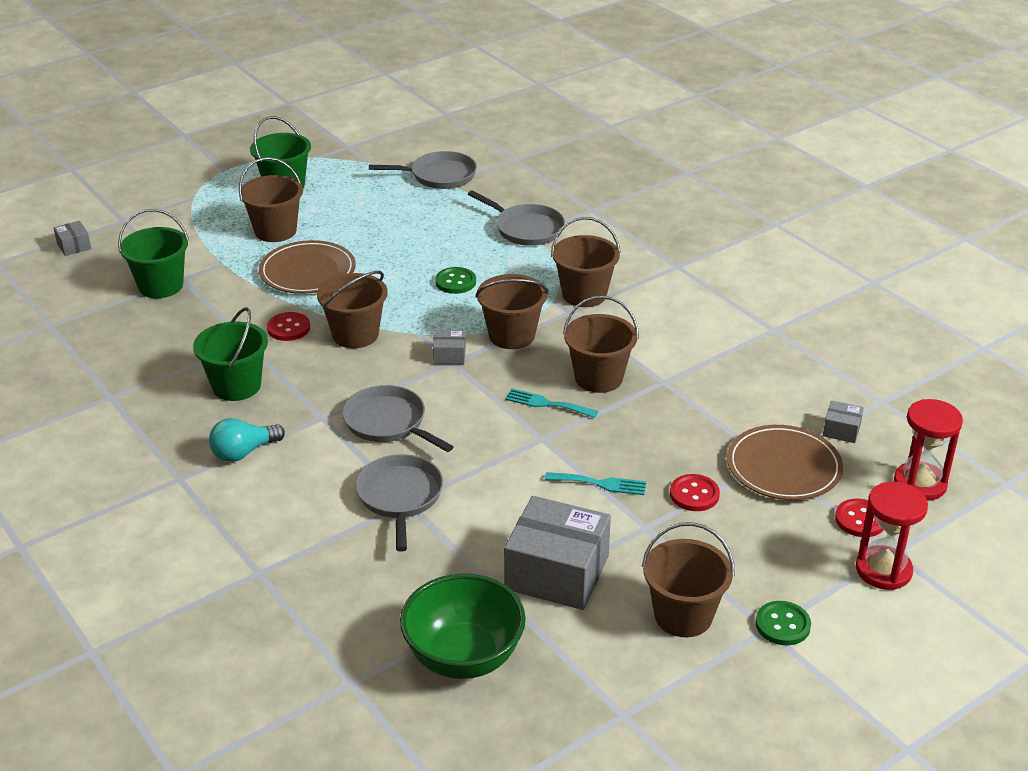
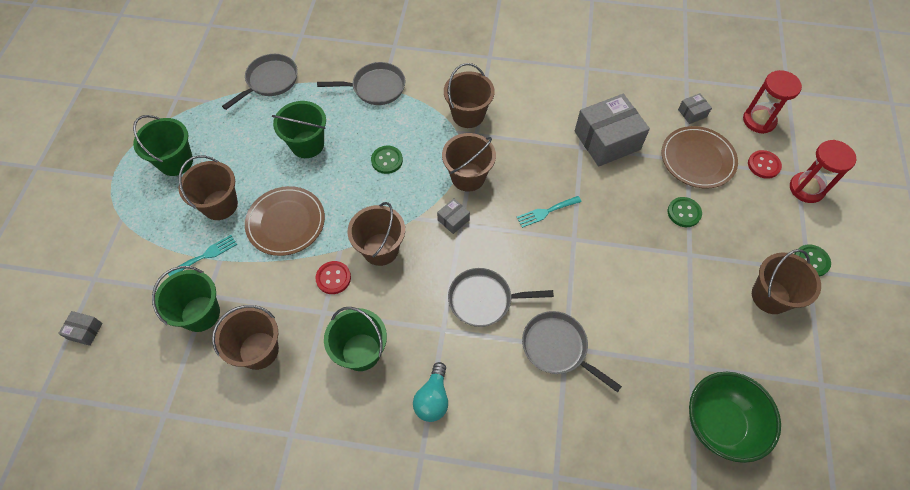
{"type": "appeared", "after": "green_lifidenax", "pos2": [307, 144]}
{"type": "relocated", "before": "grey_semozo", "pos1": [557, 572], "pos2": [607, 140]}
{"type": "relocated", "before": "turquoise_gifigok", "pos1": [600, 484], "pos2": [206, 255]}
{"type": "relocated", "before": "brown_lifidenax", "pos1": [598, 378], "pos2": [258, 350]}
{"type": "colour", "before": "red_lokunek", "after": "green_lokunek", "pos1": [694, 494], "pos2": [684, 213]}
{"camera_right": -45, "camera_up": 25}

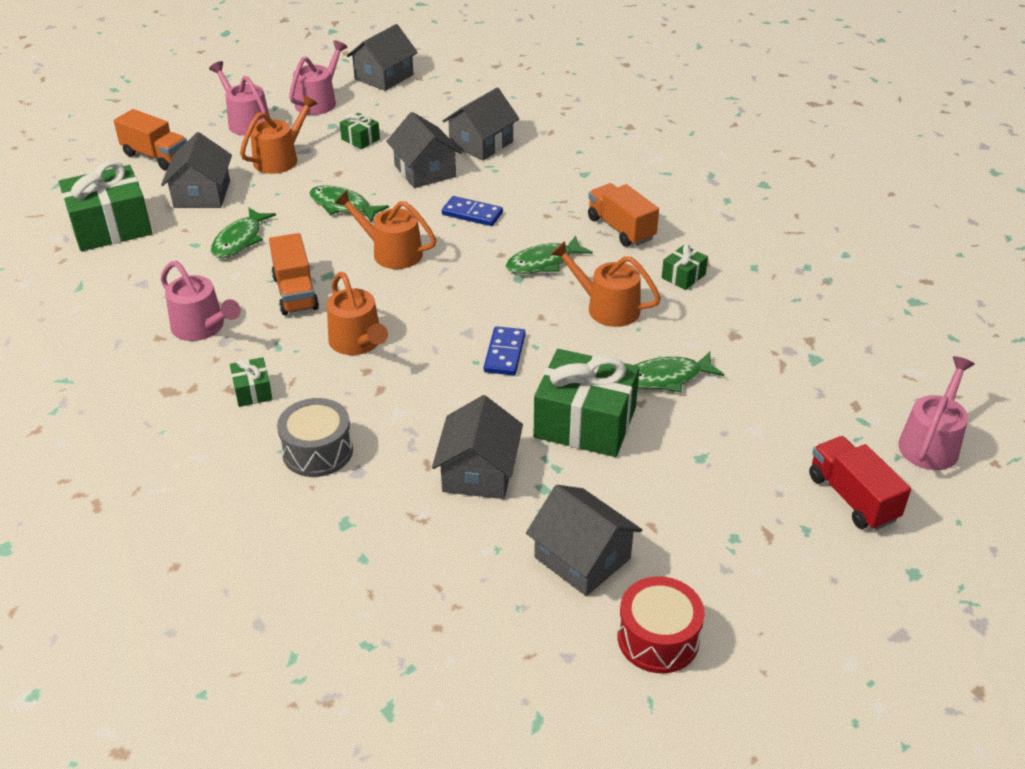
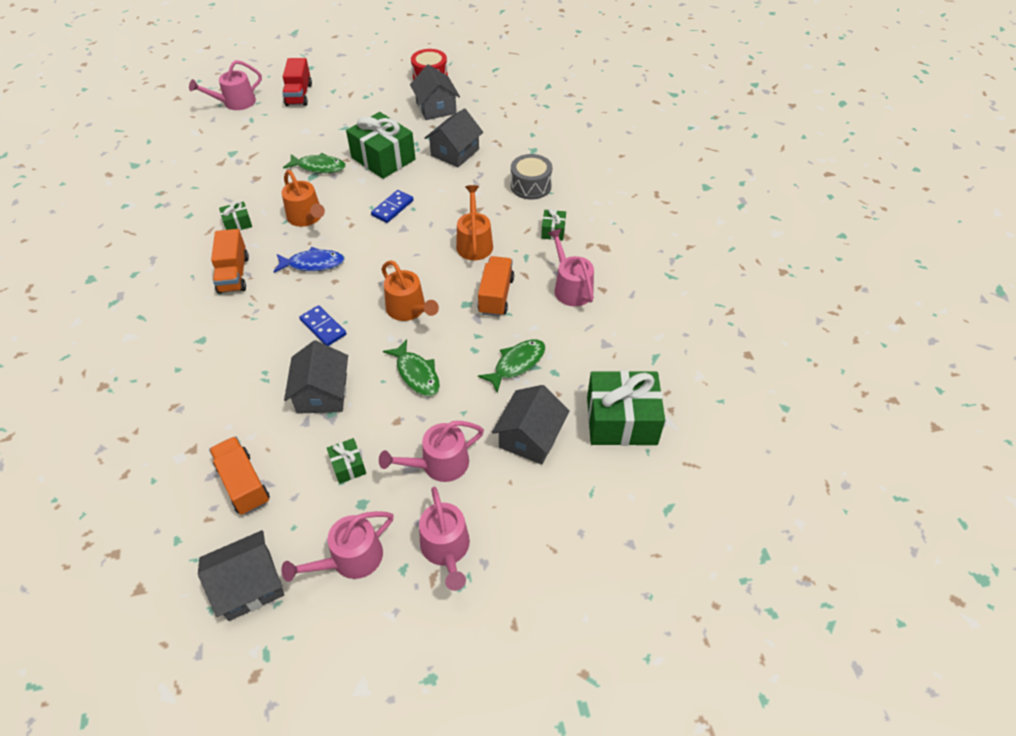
{"type": "missing", "before": "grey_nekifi", "pos1": [481, 143]}
{"type": "relocated", "before": "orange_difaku", "pos1": [156, 156], "pos2": [244, 484]}
{"type": "colour", "before": "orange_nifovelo", "after": "pink_nifovelo", "pos1": [280, 159], "pos2": [439, 464]}
{"type": "colour", "before": "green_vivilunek", "after": "blue_vivilunek", "pos1": [543, 262], "pos2": [313, 264]}
{"camera_right": -155, "camera_up": 10}

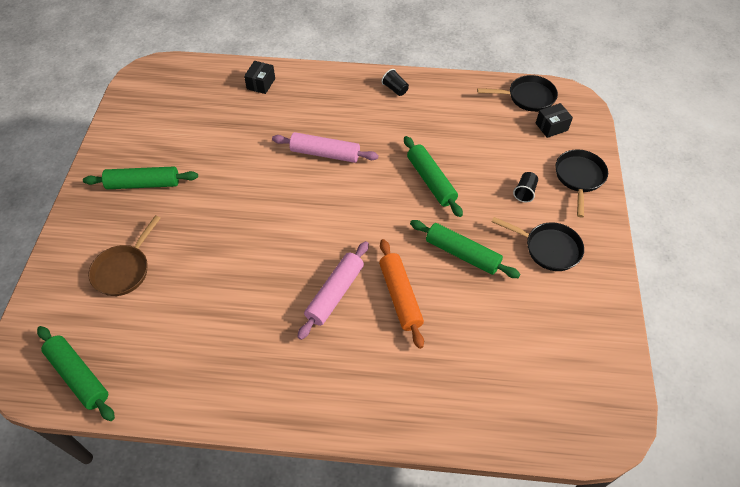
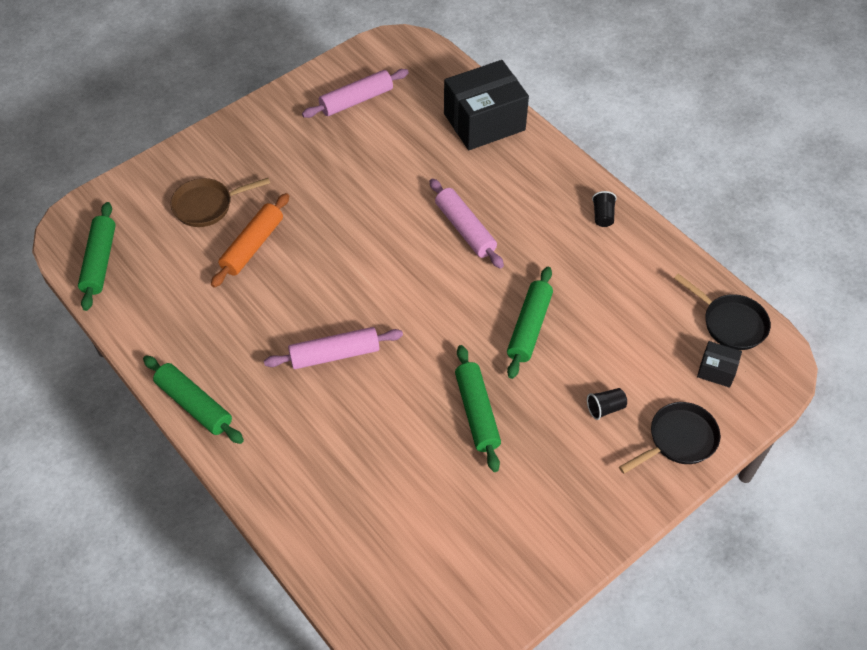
{"type": "missing", "before": "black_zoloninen", "pos1": [548, 248]}
{"type": "appeared", "after": "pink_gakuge", "pos2": [356, 100]}
{"type": "relocated", "before": "green_gakuge", "pos1": [143, 184], "pos2": [194, 405]}
{"type": "relocated", "before": "orange_gakuge", "pos1": [400, 296], "pos2": [252, 246]}
{"type": "size", "before": "black_semozo", "pos1": [261, 84], "pos2": [484, 122], "scale": 2.24}
{"camera_right": 45, "camera_up": 0}

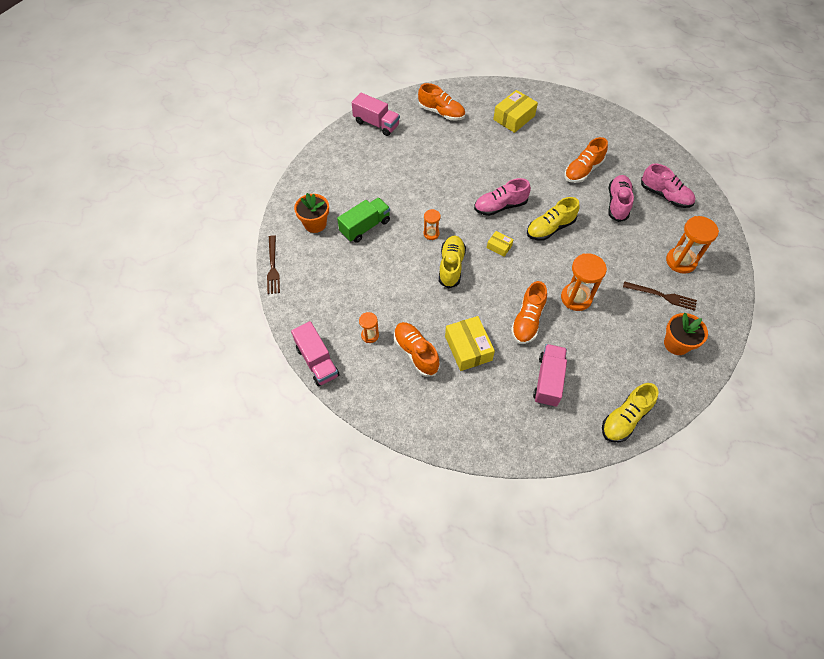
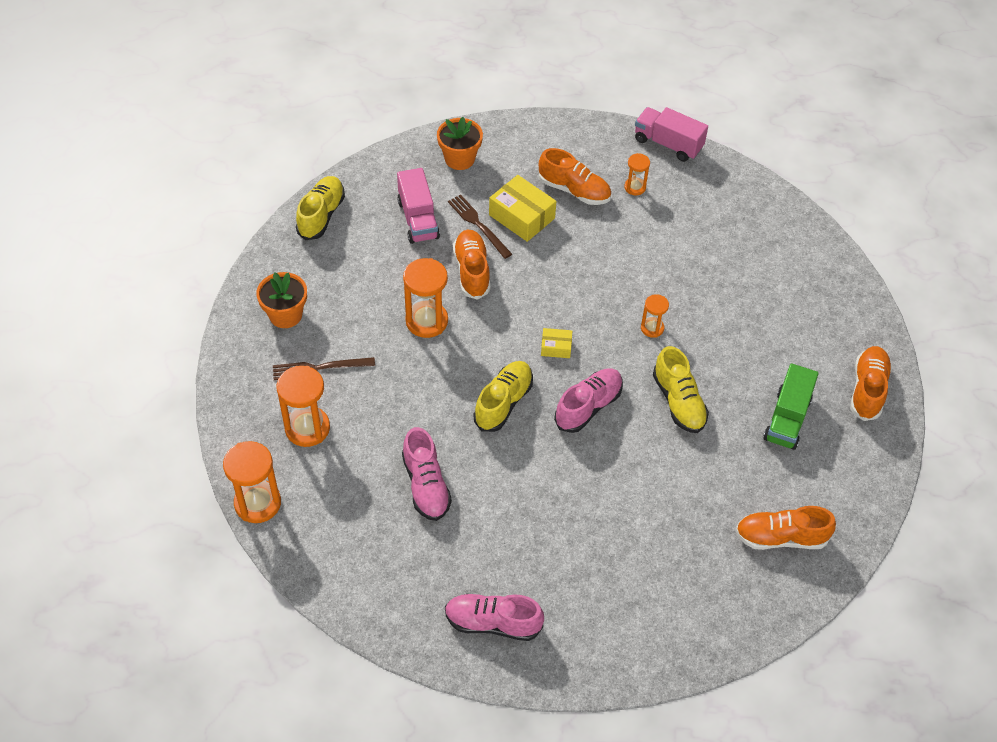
{"type": "missing", "before": "pink_difaku", "pos1": [376, 124]}
{"type": "missing", "before": "yellow_semozo", "pos1": [514, 118]}
{"type": "appeared", "after": "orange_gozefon", "pos2": [257, 503]}
{"type": "relocated", "before": "brown_gifigok", "pos1": [273, 266], "pos2": [478, 225]}
{"type": "relocated", "before": "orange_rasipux", "pos1": [315, 224], "pos2": [459, 159]}
{"type": "relocated", "before": "green_difaku", "pos1": [365, 227], "pos2": [787, 419]}
{"type": "relocated", "before": "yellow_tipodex", "pos1": [451, 266], "pos2": [678, 402]}
{"type": "relocated", "before": "orange_tipodex", "pos1": [583, 170], "pos2": [867, 390]}
{"type": "relocated", "before": "pink_tipodex", "pos1": [665, 196], "pos2": [493, 623]}
{"camera_right": 150, "camera_up": -5}

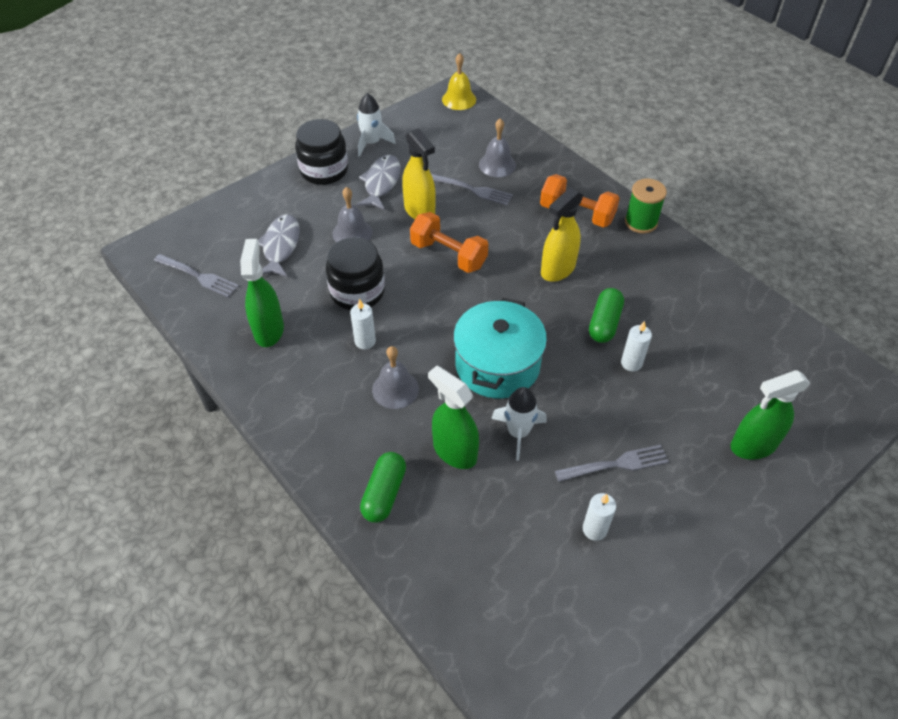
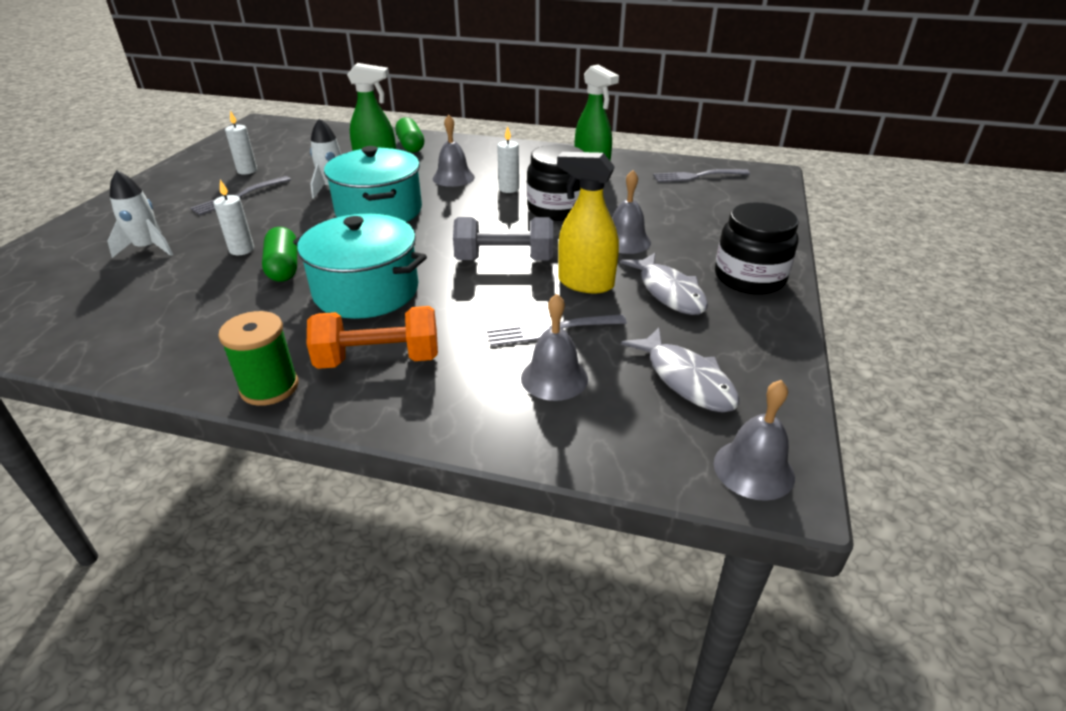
{"type": "missing", "before": "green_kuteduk", "pos1": [753, 445]}
{"type": "relocated", "before": "grey_vivilunek", "pos1": [280, 246], "pos2": [686, 379]}
{"type": "relocated", "before": "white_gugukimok", "pos1": [372, 143], "pos2": [148, 248]}
{"type": "exchanged", "before": "yellow_kuteduk", "after": "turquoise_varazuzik", "pos1": [557, 270], "pos2": [366, 291]}
{"type": "colour", "before": "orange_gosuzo", "after": "grey_gosuzo", "pos1": [448, 255], "pos2": [504, 260]}
{"type": "colour", "before": "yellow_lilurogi", "after": "grey_lilurogi", "pos1": [459, 99], "pos2": [753, 469]}
{"camera_right": 145, "camera_up": -15}

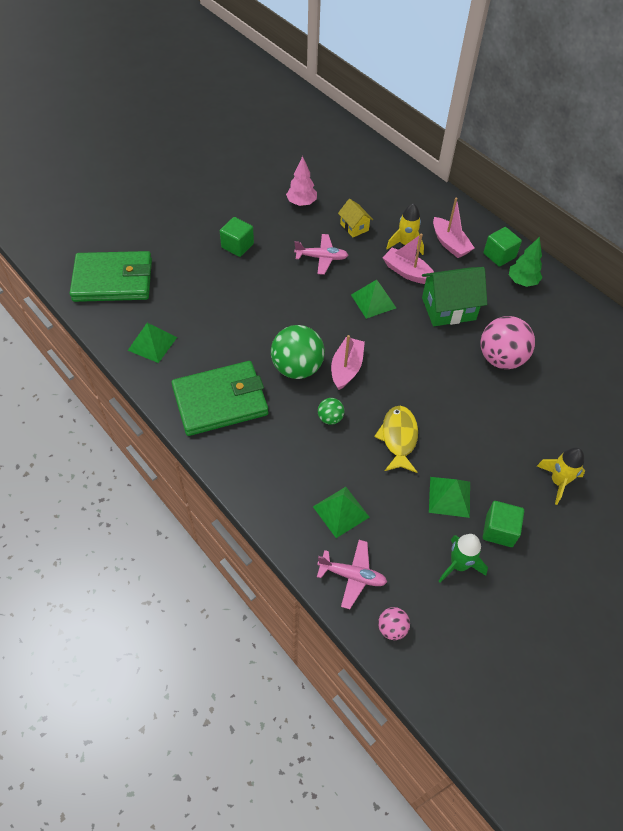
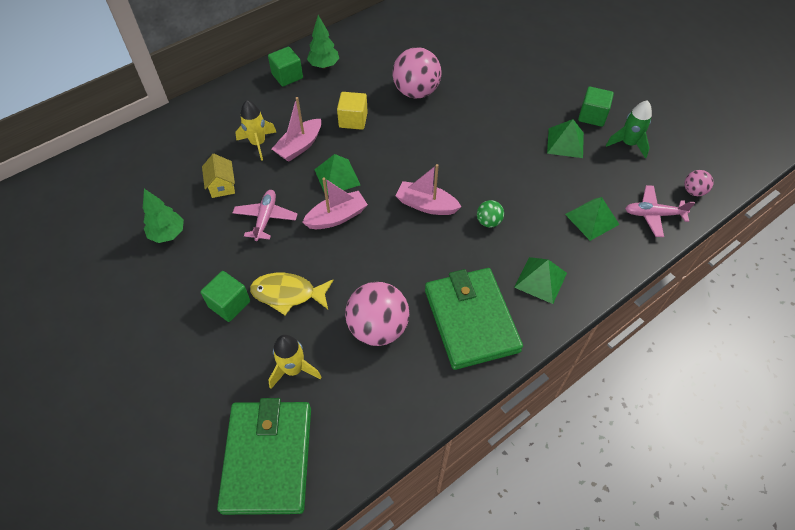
{"type": "missing", "before": "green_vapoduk", "pos1": [297, 368]}
{"type": "appeared", "after": "pink_vapoduk", "pos2": [378, 328]}
{"type": "relocated", "before": "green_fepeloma", "pos1": [152, 344], "pos2": [540, 280]}
{"type": "relocated", "before": "yellow_vivilunek", "pos1": [398, 438], "pos2": [288, 294]}
{"type": "relocated", "before": "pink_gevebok", "pos1": [450, 244], "pos2": [337, 217]}
{"type": "relocated", "before": "yellow_gugukimok", "pos1": [558, 481], "pos2": [293, 369]}
{"type": "exchanged", "before": "green_nekifi", "after": "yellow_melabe", "pos1": [448, 309], "pos2": [353, 120]}
{"type": "colour", "before": "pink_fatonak", "after": "green_fatonak", "pos1": [301, 203], "pos2": [168, 234]}
{"type": "spun", "before": "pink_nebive", "pos1": [352, 576], "pos2": [653, 214], "turn": -105}
{"type": "spun", "before": "yellow_nekifi", "pos1": [354, 227], "pos2": [222, 186], "turn": -75}
{"camera_right": -85, "camera_up": 0}

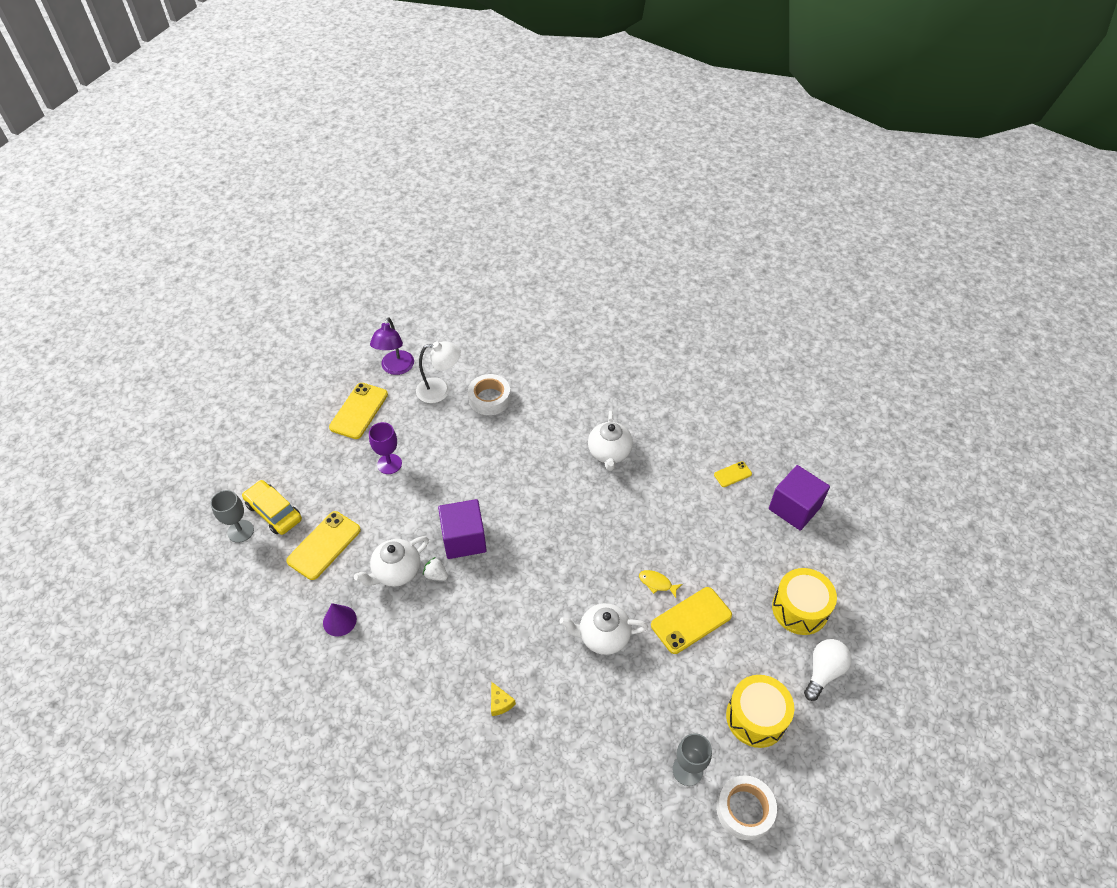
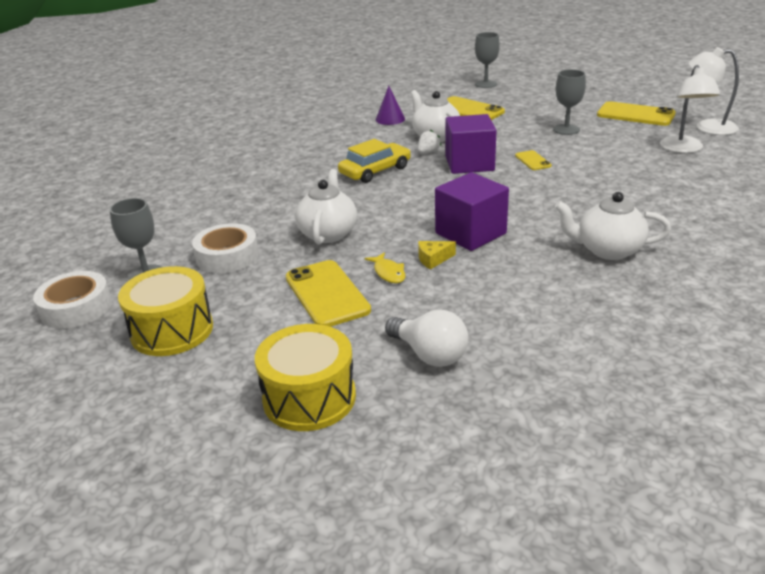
{"type": "relocated", "before": "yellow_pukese", "pos1": [274, 512], "pos2": [375, 171]}
{"type": "relocated", "before": "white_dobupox", "pos1": [489, 399], "pos2": [227, 256]}
{"type": "relocated", "before": "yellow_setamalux", "pos1": [500, 703], "pos2": [433, 259]}
{"type": "relocated", "before": "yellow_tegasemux", "pos1": [732, 474], "pos2": [532, 161]}
{"type": "relocated", "before": "purple_melabe", "pos1": [794, 508], "pos2": [470, 233]}
{"type": "relocated", "before": "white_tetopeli", "pos1": [823, 672], "pos2": [429, 354]}
{"type": "colour", "before": "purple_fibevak", "after": "grey_fibevak", "pos1": [389, 464], "pos2": [566, 129]}
{"type": "colour", "before": "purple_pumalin", "after": "white_pumalin", "pos1": [396, 368], "pos2": [707, 127]}
{"type": "spun", "before": "yellow_vivilunek", "pos1": [657, 583], "pos2": [388, 273], "turn": 120}
{"camera_right": 100, "camera_up": -20}

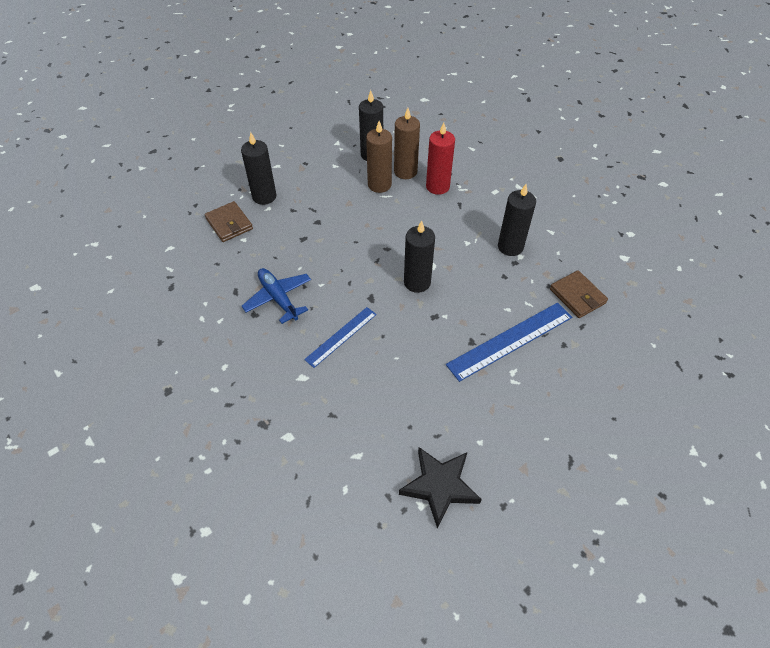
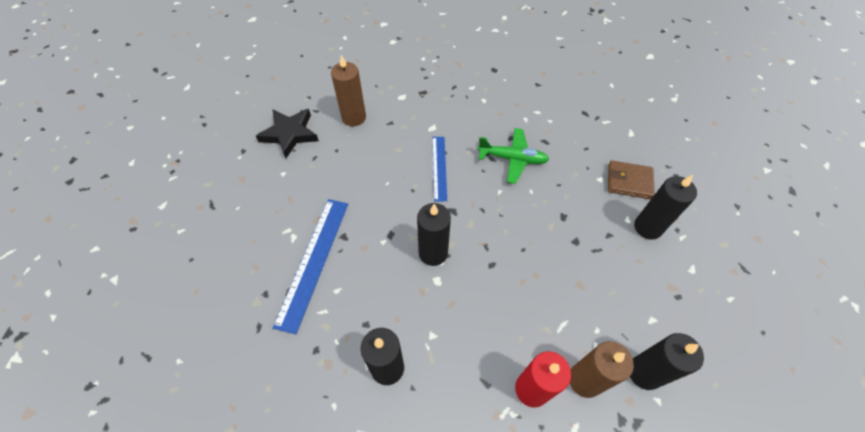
{"type": "missing", "before": "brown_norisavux", "pos1": [577, 296]}
{"type": "relocated", "before": "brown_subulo", "pos1": [379, 185], "pos2": [354, 117]}
{"type": "colour", "before": "blue_nebive", "after": "green_nebive", "pos1": [278, 298], "pos2": [512, 159]}
{"camera_right": 135, "camera_up": 5}

